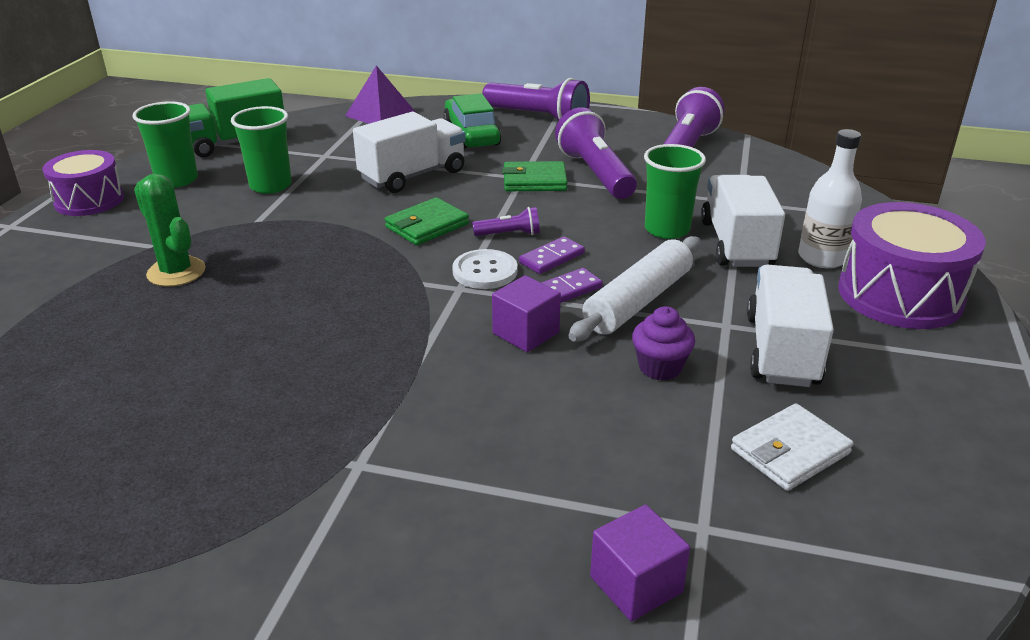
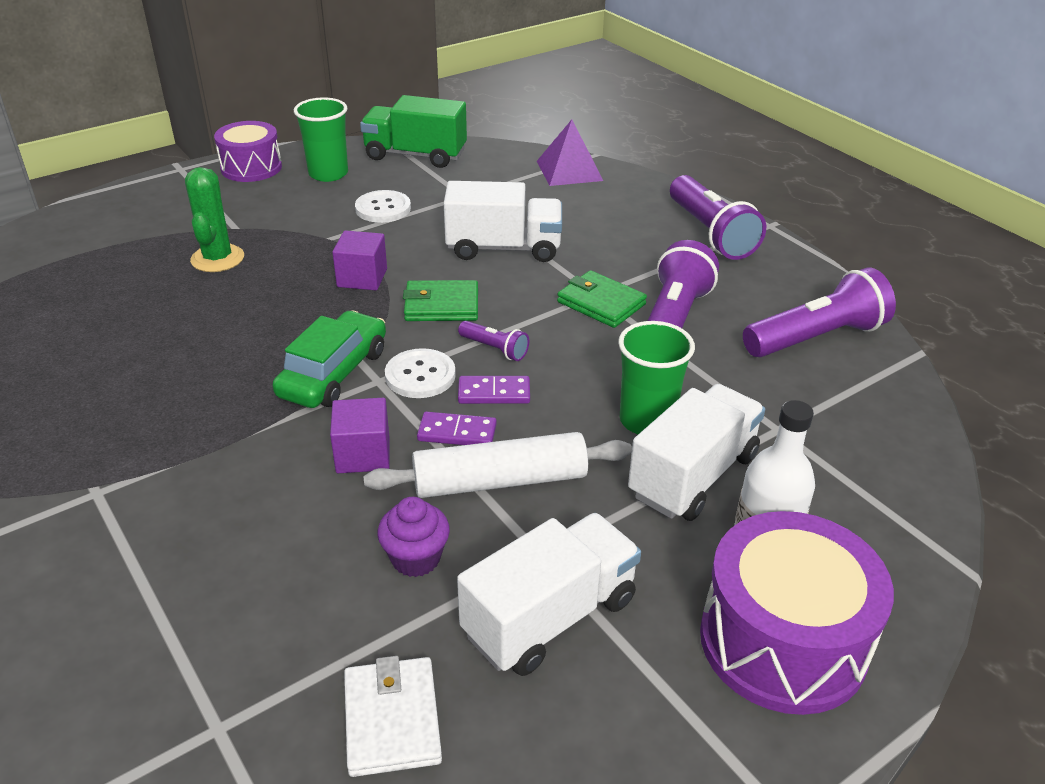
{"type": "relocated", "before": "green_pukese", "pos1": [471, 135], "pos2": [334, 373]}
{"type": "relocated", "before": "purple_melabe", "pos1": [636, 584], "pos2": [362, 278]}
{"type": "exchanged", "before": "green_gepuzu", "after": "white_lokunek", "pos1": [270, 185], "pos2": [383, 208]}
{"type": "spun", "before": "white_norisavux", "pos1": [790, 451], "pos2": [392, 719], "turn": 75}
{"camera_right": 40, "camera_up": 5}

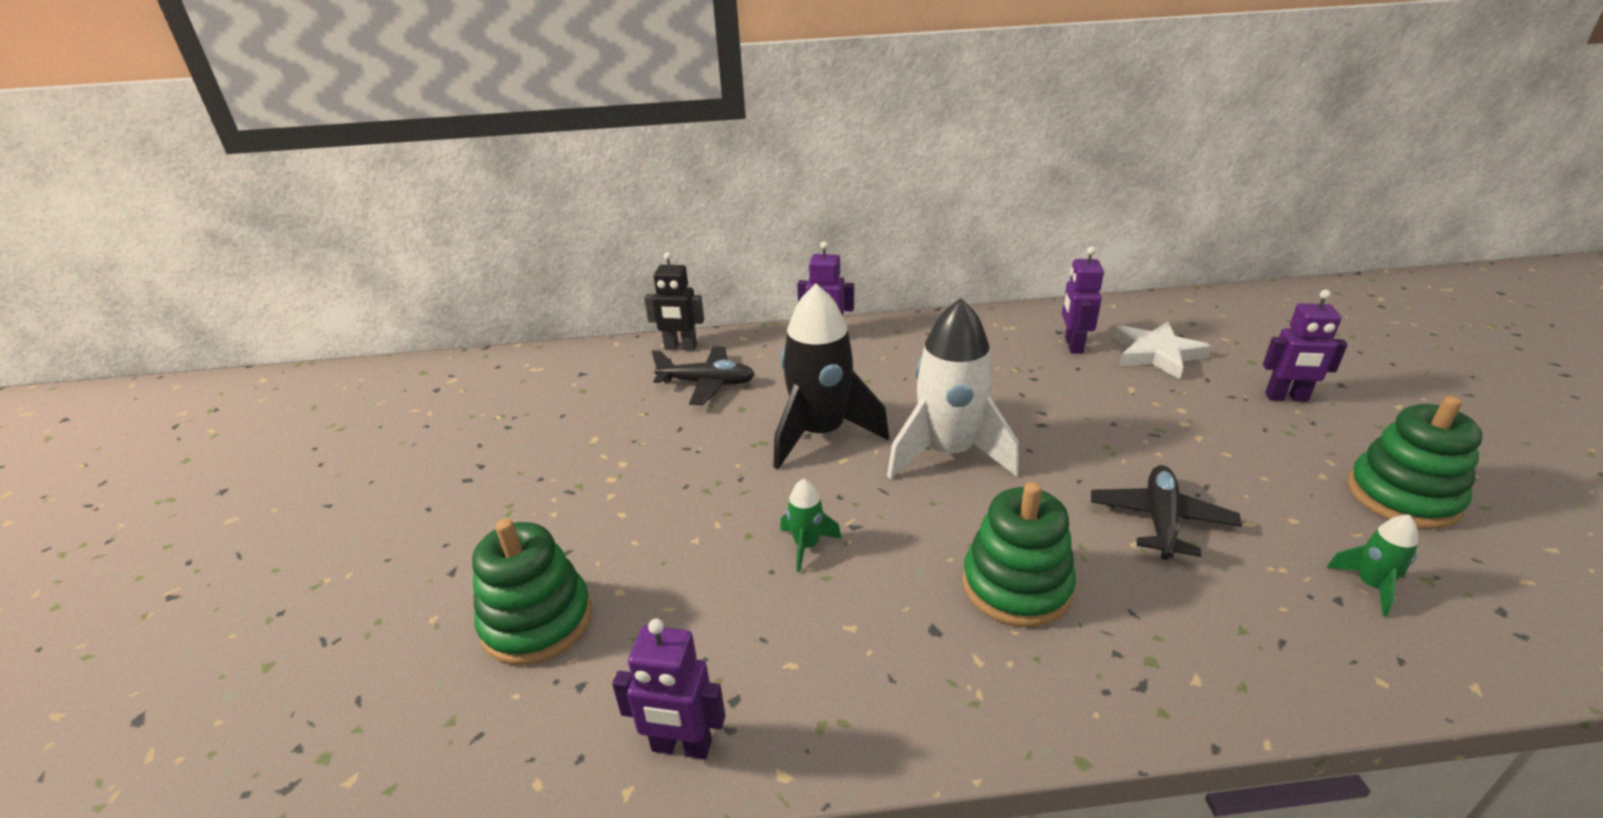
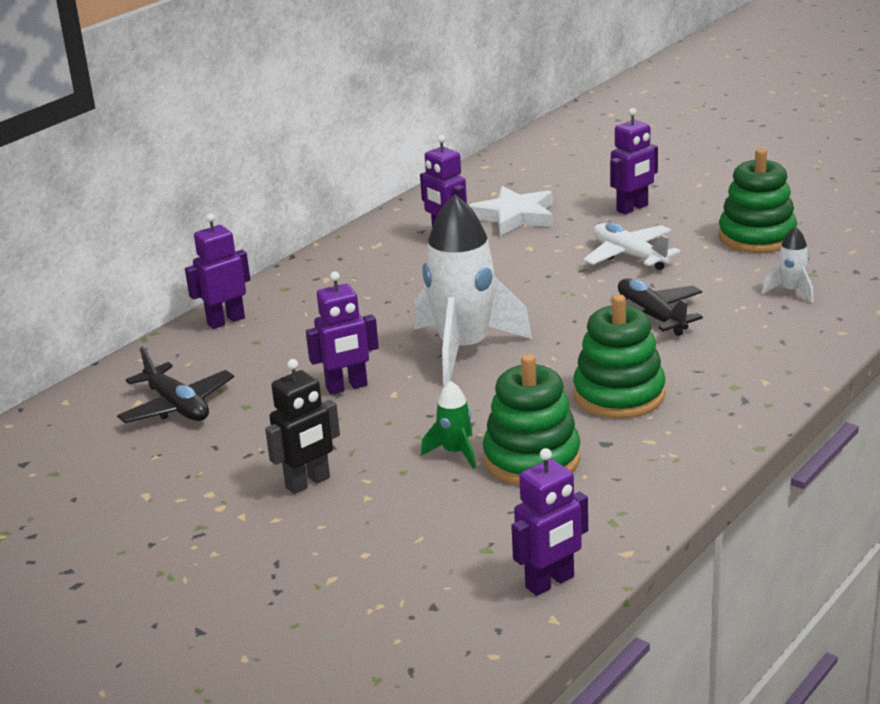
{"type": "appeared", "after": "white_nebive", "pos2": [629, 255]}
{"type": "relocated", "before": "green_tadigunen", "pos1": [537, 621], "pos2": [532, 459]}
{"type": "relocated", "before": "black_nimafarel", "pos1": [680, 347], "pos2": [308, 483]}
{"type": "exchanged", "before": "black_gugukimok", "after": "purple_nimafarel", "pos1": [820, 433], "pos2": [347, 387]}
{"type": "colour", "before": "green_gugukimok", "after": "white_gugukimok", "pos1": [1370, 586], "pos2": [791, 291]}
{"type": "spun", "before": "black_nebive", "pos1": [707, 383], "pos2": [177, 406], "turn": 90}
{"camera_right": -45, "camera_up": -5}

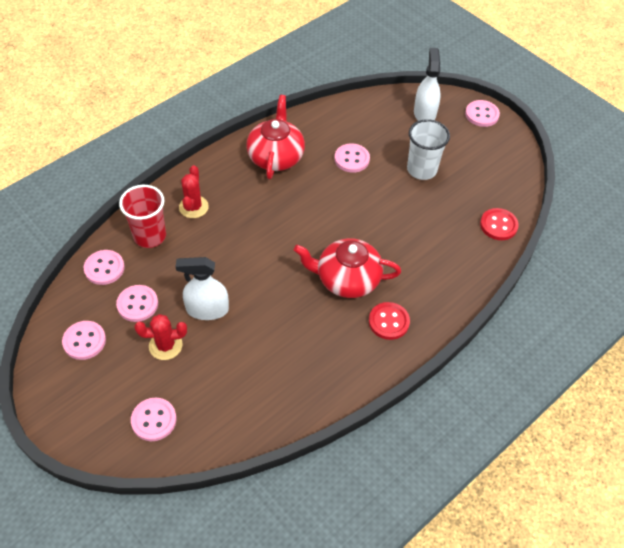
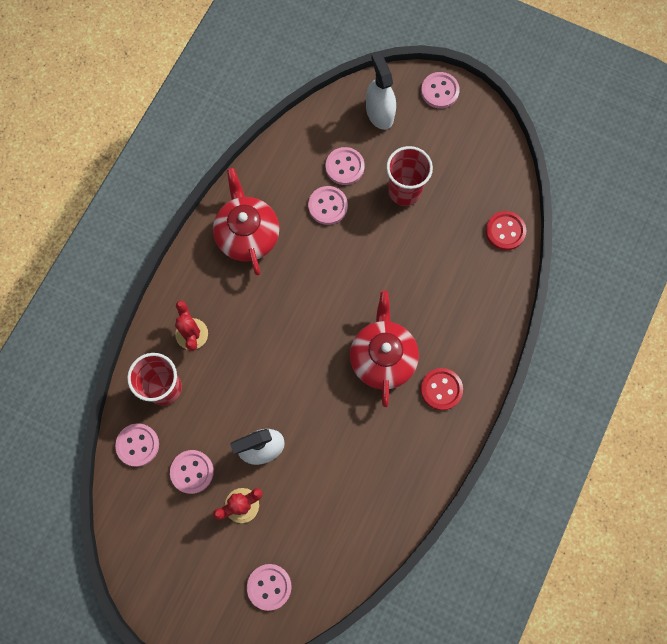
{"type": "relocated", "before": "pink_lokunek", "pos1": [84, 341], "pos2": [344, 167]}
{"type": "colour", "before": "white_gepuzu", "after": "red_gepuzu", "pos1": [421, 169], "pos2": [404, 191]}
{"type": "spun", "before": "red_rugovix", "pos1": [347, 279], "pos2": [382, 357], "turn": 105}
{"camera_right": -20, "camera_up": 20}

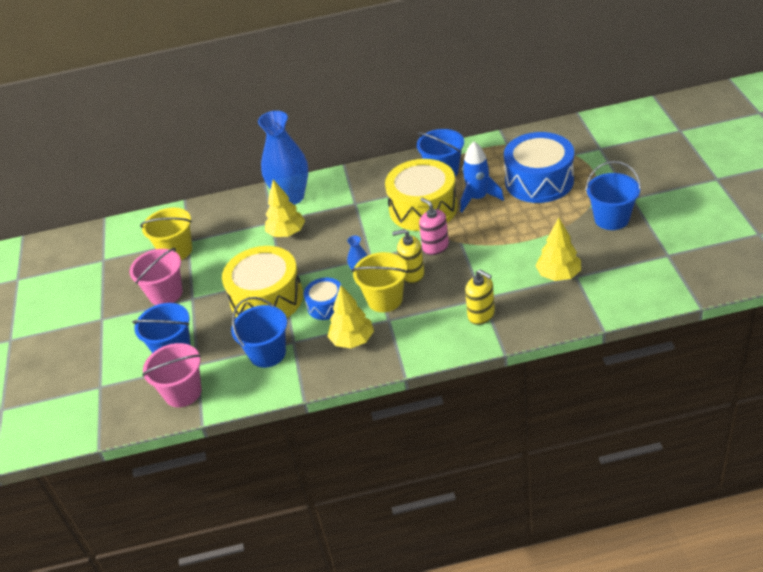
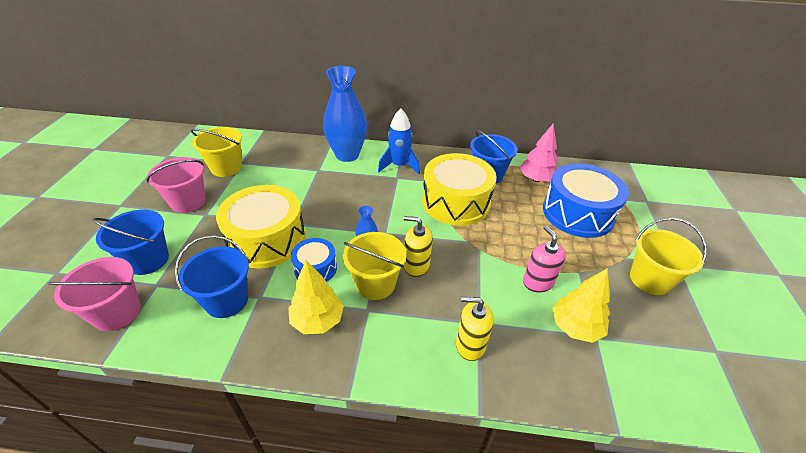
{"type": "missing", "before": "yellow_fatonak", "pos1": [287, 233]}
{"type": "appeared", "after": "pink_fatonak", "pos2": [536, 179]}
{"type": "relocated", "before": "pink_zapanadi", "pos1": [435, 247], "pos2": [538, 282]}
{"type": "relocated", "before": "blue_gugukimok", "pos1": [478, 198], "pos2": [399, 166]}
{"type": "colour", "before": "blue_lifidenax", "after": "yellow_lifidenax", "pos1": [611, 219], "pos2": [650, 279]}
{"type": "spun", "before": "yellow_zapanadi", "pos1": [481, 315], "pos2": [470, 345], "turn": 135}
{"camera_right": 10, "camera_up": 0}

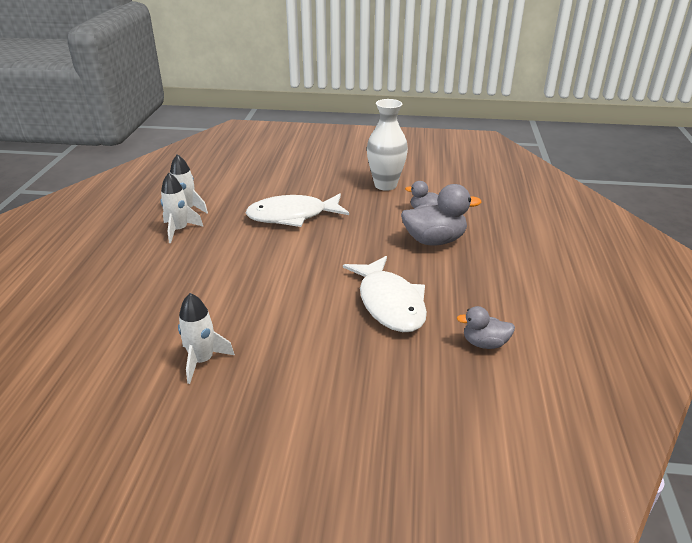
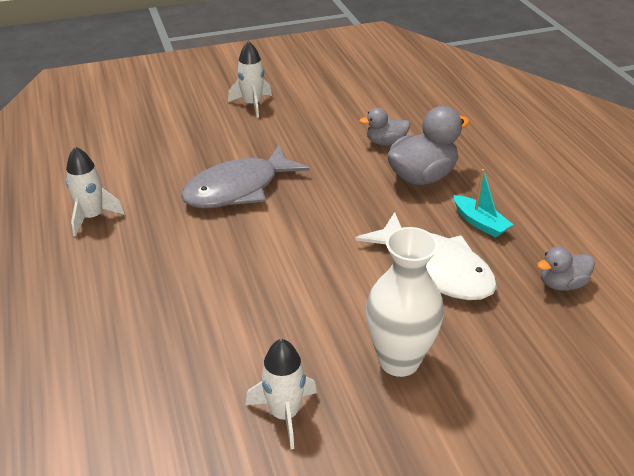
{"type": "appeared", "after": "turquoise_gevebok", "pos2": [480, 223]}
{"type": "relocated", "before": "white_gugukimok", "pos1": [179, 230], "pos2": [252, 104]}
{"type": "relocated", "before": "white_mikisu", "pos1": [385, 185], "pos2": [399, 360]}
{"type": "colour", "before": "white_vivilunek", "after": "grey_vivilunek", "pos1": [292, 216], "pos2": [238, 189]}
{"camera_right": -25, "camera_up": 5}

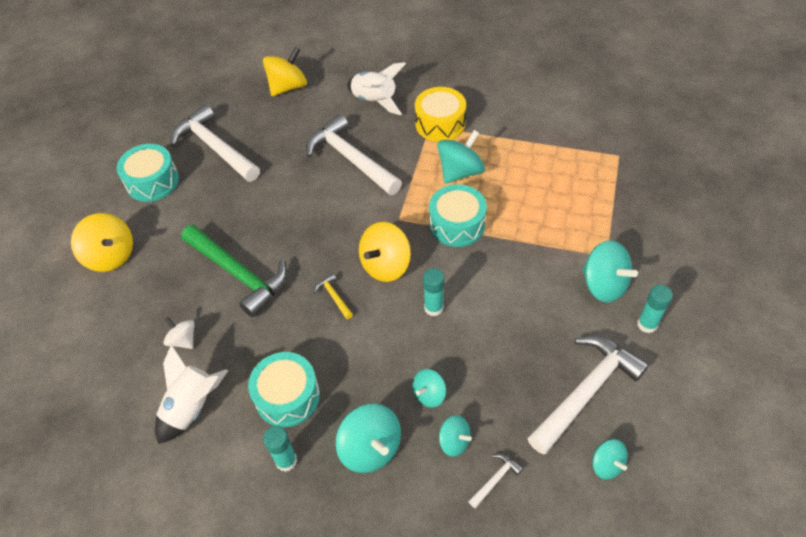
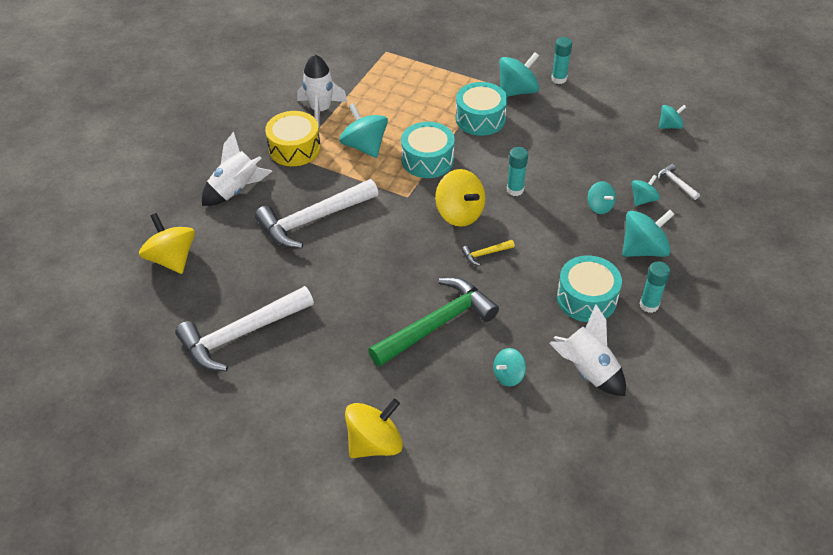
{"type": "missing", "before": "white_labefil", "pos1": [586, 391]}
{"type": "appeared", "after": "white_gugukimok", "pos2": [321, 110]}
{"type": "relocated", "before": "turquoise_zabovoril", "pos1": [152, 181], "pos2": [480, 118]}
{"type": "colour", "before": "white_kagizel", "after": "turquoise_kagizel", "pos1": [183, 340], "pos2": [508, 375]}
{"camera_right": -80, "camera_up": -5}

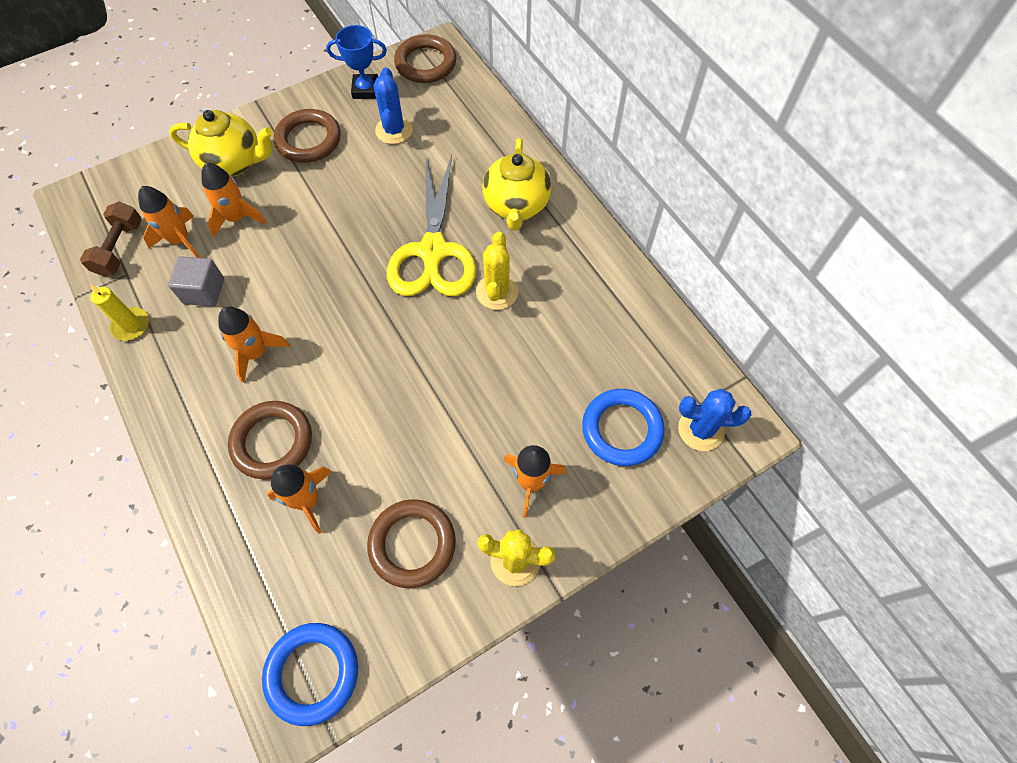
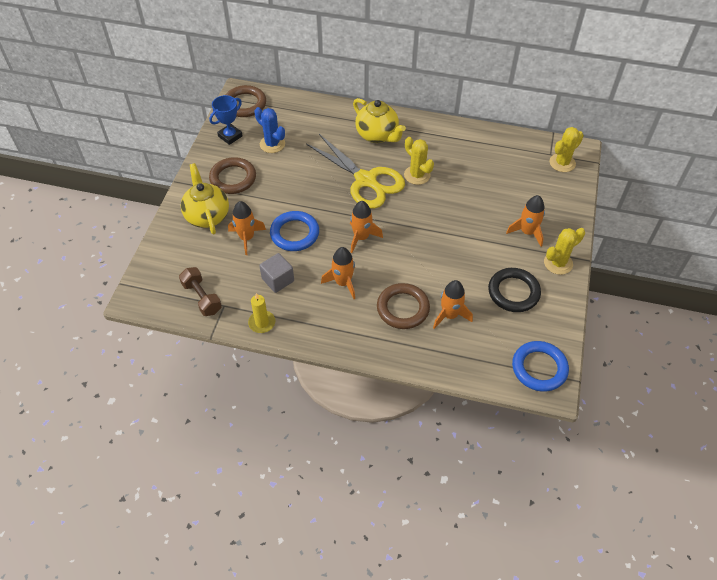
{"type": "relocated", "before": "orange_gugukimok", "pos1": [180, 240], "pos2": [361, 237]}
{"type": "relocated", "before": "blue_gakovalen", "pos1": [622, 429], "pos2": [294, 233]}
{"type": "colour", "before": "brown_gakovalen", "after": "black_gakovalen", "pos1": [412, 544], "pos2": [513, 292]}
{"type": "colour", "before": "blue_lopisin", "after": "yellow_lopisin", "pos1": [701, 429], "pos2": [562, 163]}
{"type": "spun", "before": "yellow_rugovix", "pos1": [234, 163], "pos2": [207, 216], "turn": -75}
{"camera_right": -45, "camera_up": -10}

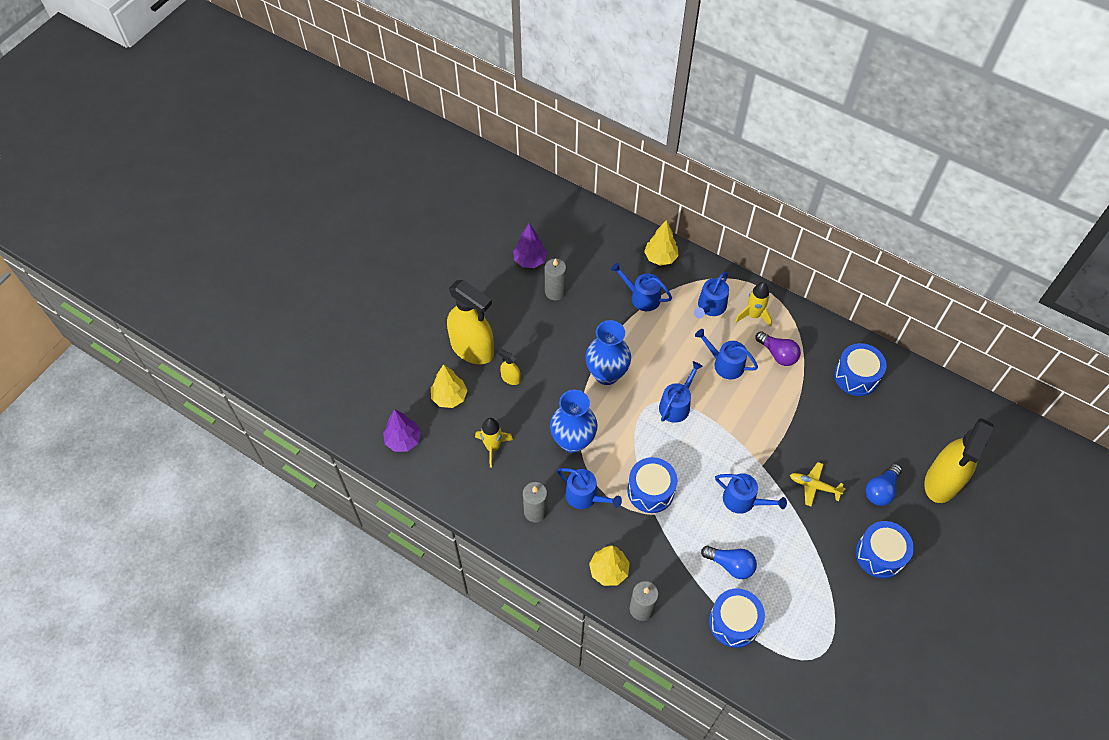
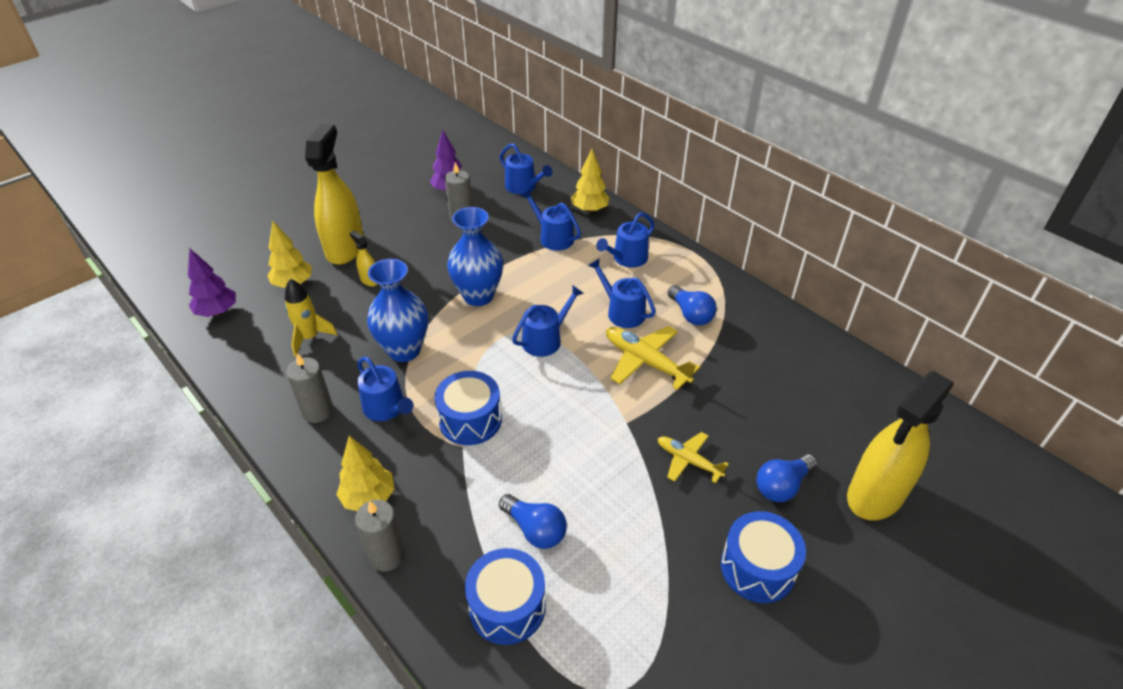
{"type": "missing", "before": "yellow_gugukimok", "pos1": [753, 315]}
{"type": "missing", "before": "blue_zabovoril", "pos1": [856, 376]}
{"type": "appeared", "after": "yellow_nebive", "pos2": [646, 362]}
{"type": "relocated", "before": "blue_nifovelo", "pos1": [743, 500], "pos2": [523, 187]}
{"type": "colour", "before": "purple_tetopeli", "after": "blue_tetopeli", "pos1": [777, 354], "pos2": [690, 314]}
{"type": "spun", "before": "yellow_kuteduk", "pos1": [472, 349], "pos2": [345, 248], "turn": -135}
{"camera_right": 15, "camera_up": -15}

